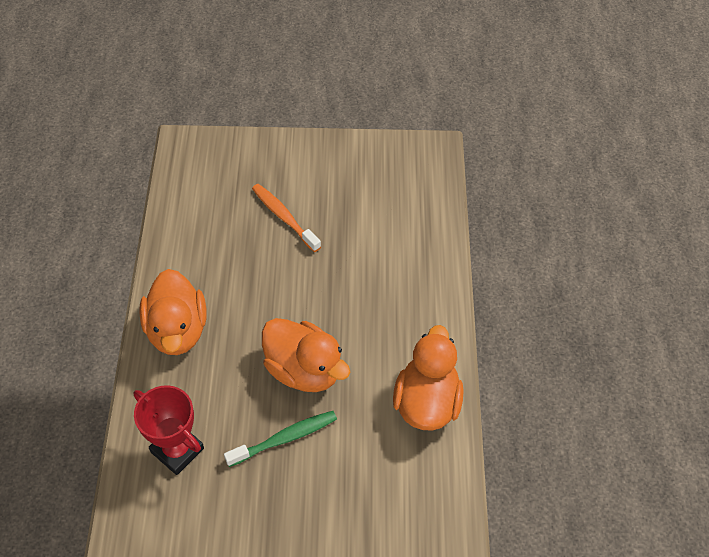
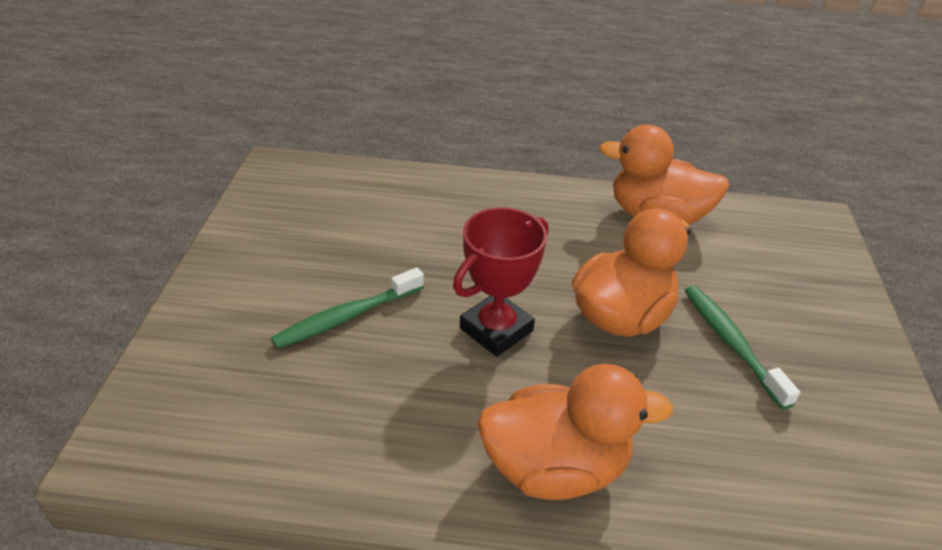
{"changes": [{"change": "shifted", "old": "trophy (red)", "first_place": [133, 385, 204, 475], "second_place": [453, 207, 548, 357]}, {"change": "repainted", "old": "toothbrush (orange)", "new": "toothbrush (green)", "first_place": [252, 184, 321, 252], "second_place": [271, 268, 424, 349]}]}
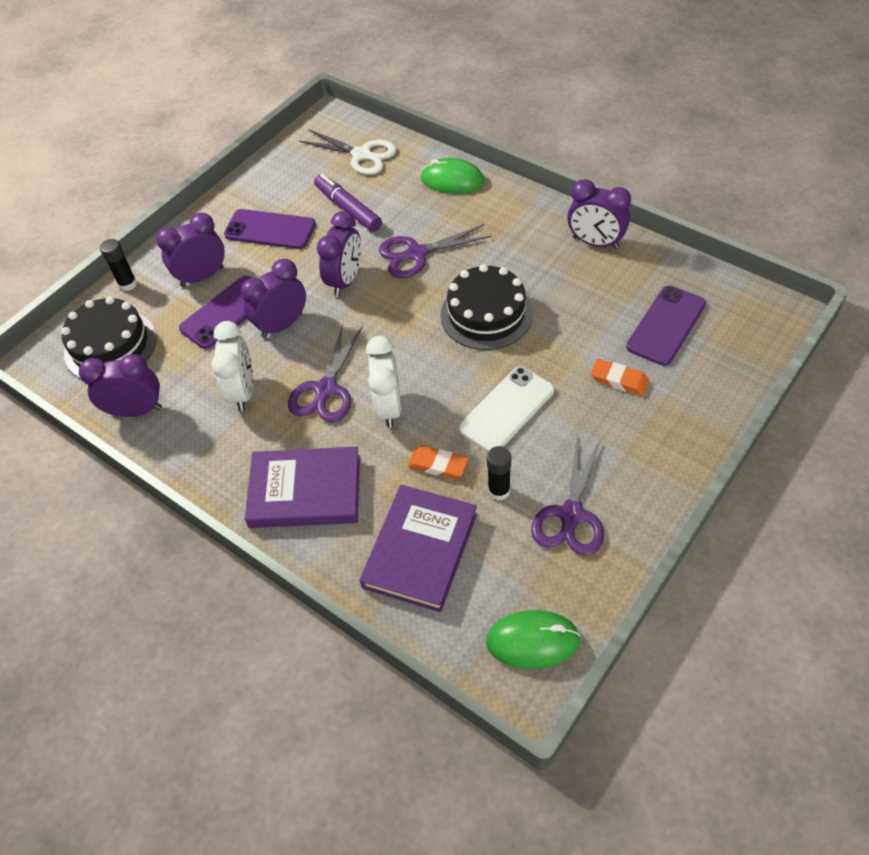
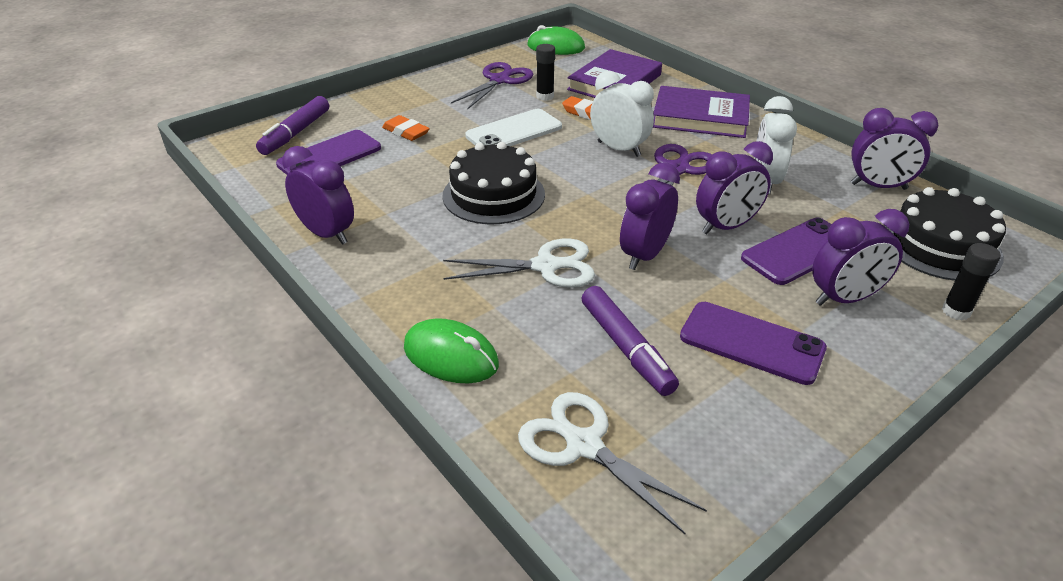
{"changes": [{"change": "rotated", "old": "clock (white)", "first_place": [366, 336, 401, 428], "second_place": [590, 70, 654, 157], "degrees": 120}, {"change": "repainted", "old": "scissors (purple)", "new": "scissors (white)", "first_place": [379, 224, 492, 278], "second_place": [443, 238, 595, 288]}, {"change": "new", "new": "marker (purple)", "second_place": [256, 96, 329, 155]}]}
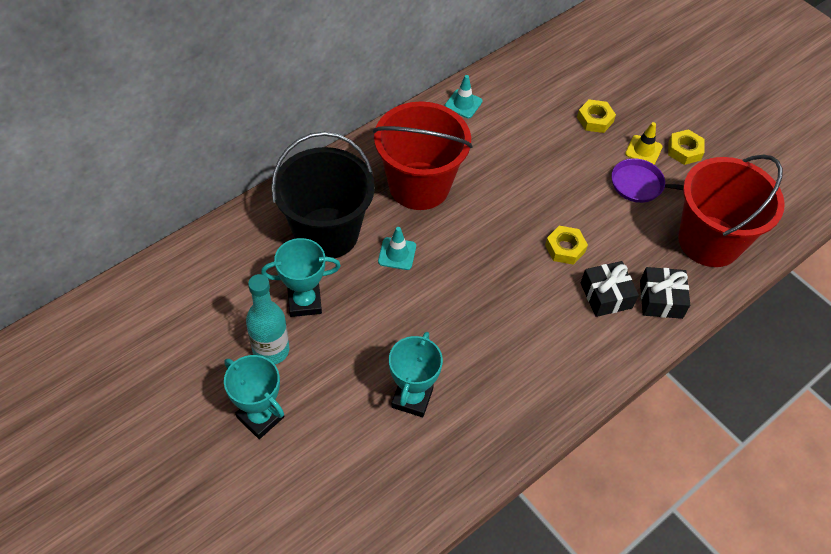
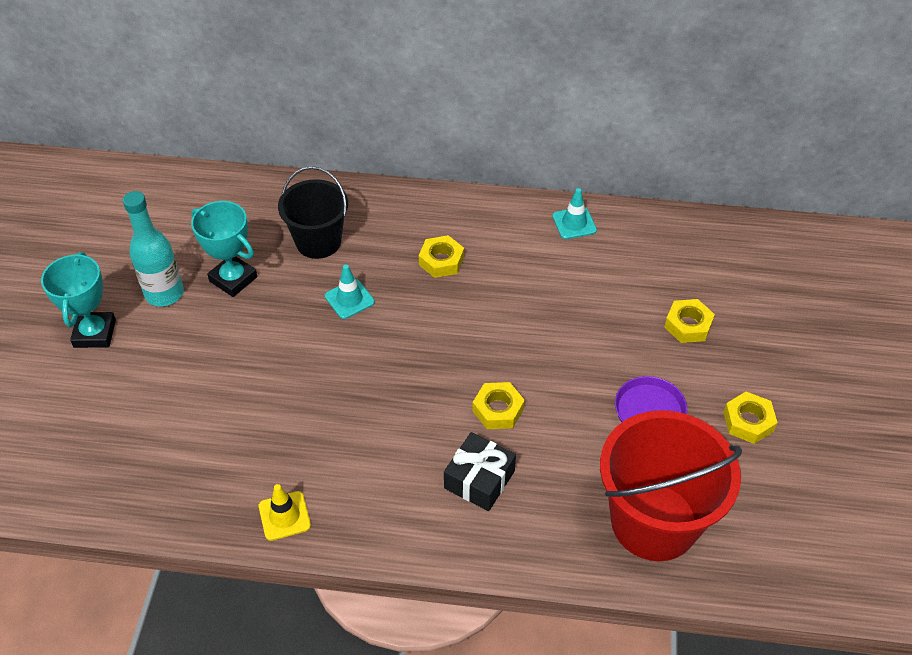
{"changes": [{"change": "scaled", "old": "bucket (black)", "first_place": [271, 132, 375, 258], "second_place": [278, 166, 348, 259], "factor": 0.64}, {"change": "swapped", "old": "bucket (red)", "new": "nut (yellow)", "first_place": [373, 101, 473, 210], "second_place": [419, 235, 464, 278]}, {"change": "gone", "old": "trophy (turquoise)", "first_place": [389, 332, 443, 417]}, {"change": "shifted", "old": "traffic cone (yellow)", "first_place": [625, 122, 663, 165], "second_place": [259, 484, 311, 541]}, {"change": "gone", "old": "gift (black)", "first_place": [640, 267, 690, 319]}]}
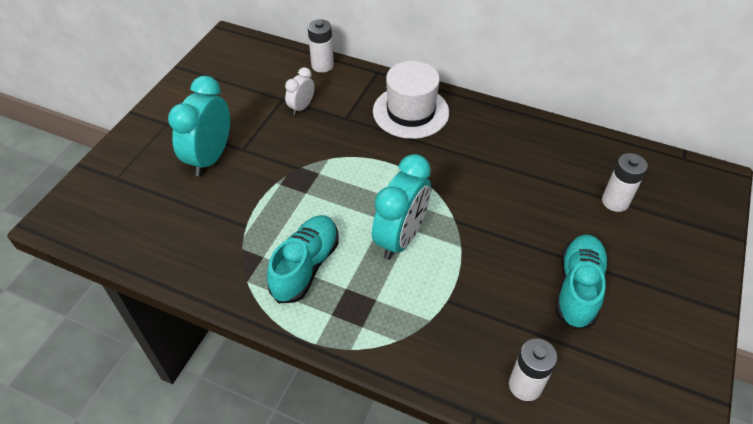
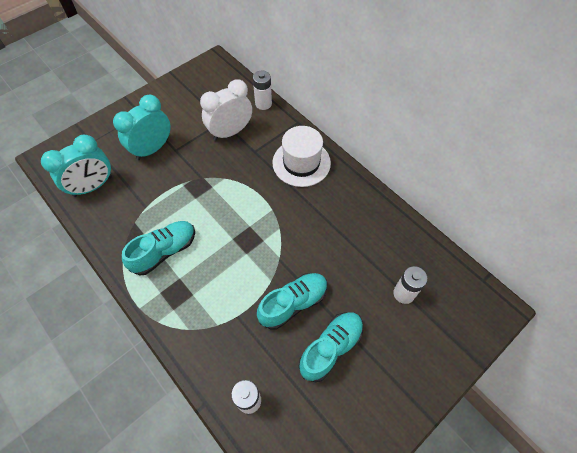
{"changes": [{"change": "scaled", "old": "clock (white)", "first_place": [285, 67, 314, 115], "second_place": [200, 79, 252, 141], "factor": 1.89}, {"change": "shifted", "old": "clock (turquoise)", "first_place": [372, 154, 431, 260], "second_place": [41, 135, 112, 197]}, {"change": "new", "new": "shoe (turquoise)", "second_place": [257, 273, 328, 330]}]}
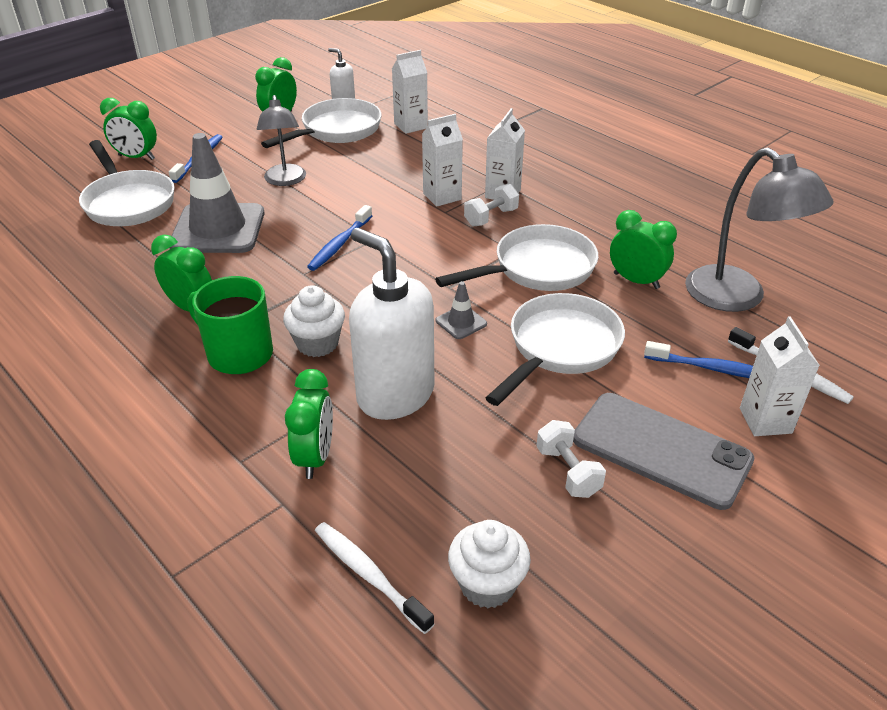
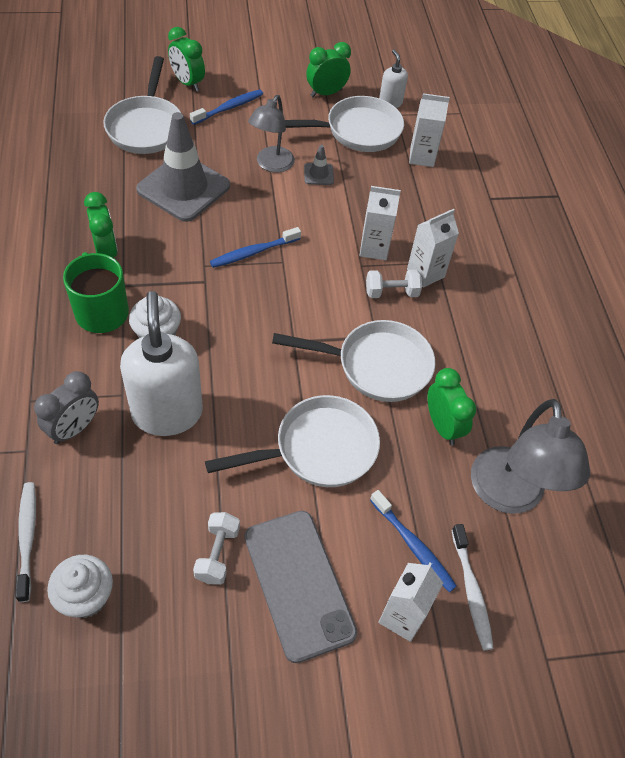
{"changes": [{"change": "repainted", "old": "clock (green)", "new": "clock (grey)", "first_place": [285, 369, 333, 479], "second_place": [34, 371, 99, 444]}, {"change": "shifted", "old": "traffic cone (grey)", "first_place": [436, 281, 487, 339], "second_place": [304, 145, 334, 185]}]}
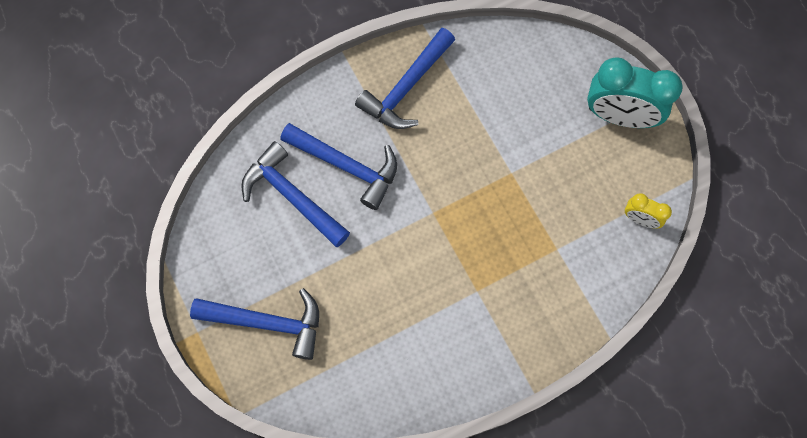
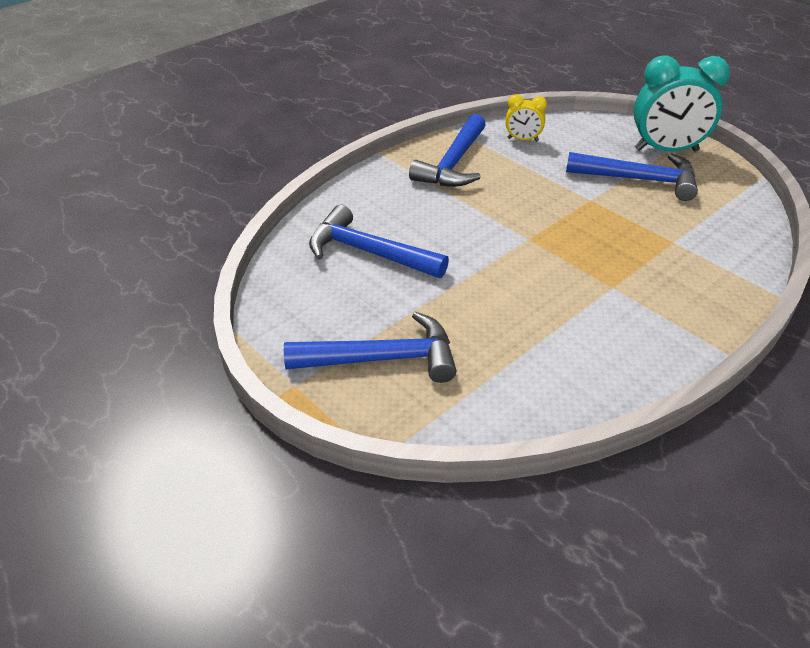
{"changes": [{"change": "shifted", "old": "hammer (blue)", "first_place": [280, 123, 397, 210], "second_place": [566, 152, 698, 201]}, {"change": "shifted", "old": "clock (yellow)", "first_place": [625, 193, 672, 229], "second_place": [505, 94, 547, 142]}]}
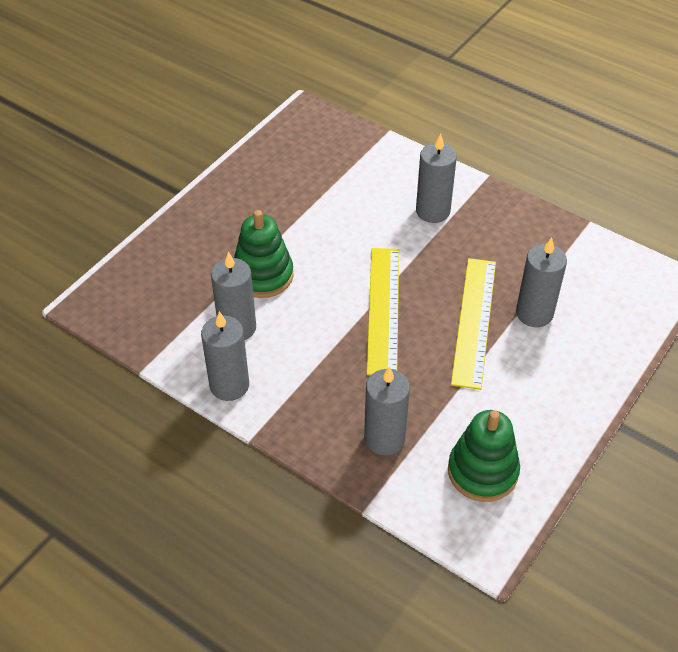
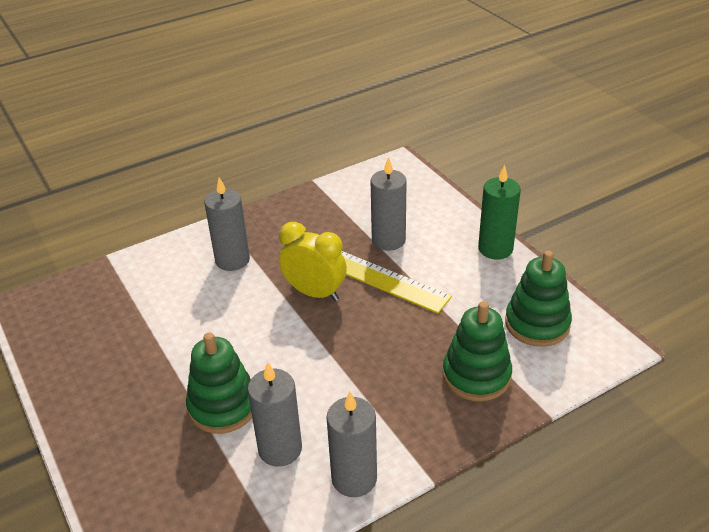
{"changes": [{"change": "swapped", "old": "candle (grey)", "new": "stacking toy (green)", "first_place": [364, 366, 410, 455], "second_place": [443, 301, 512, 401]}, {"change": "gone", "old": "ruler (yellow)", "first_place": [367, 248, 399, 375]}, {"change": "new", "new": "clock (yellow)", "second_place": [279, 222, 347, 301]}, {"change": "new", "new": "candle (green)", "second_place": [478, 165, 521, 259]}]}
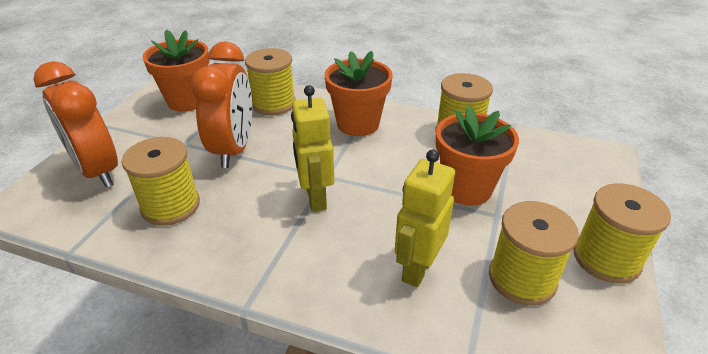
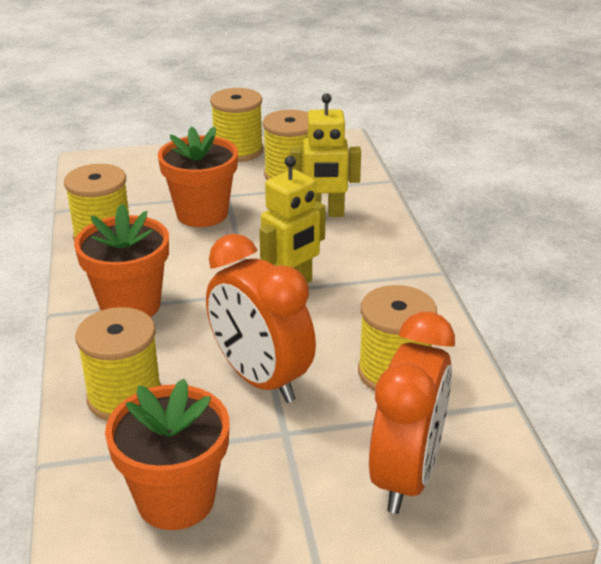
{"changes": [{"change": "rotated", "old": "clock (orange)", "first_place": [191, 41, 252, 168], "second_place": [206, 234, 316, 403], "degrees": -105}]}
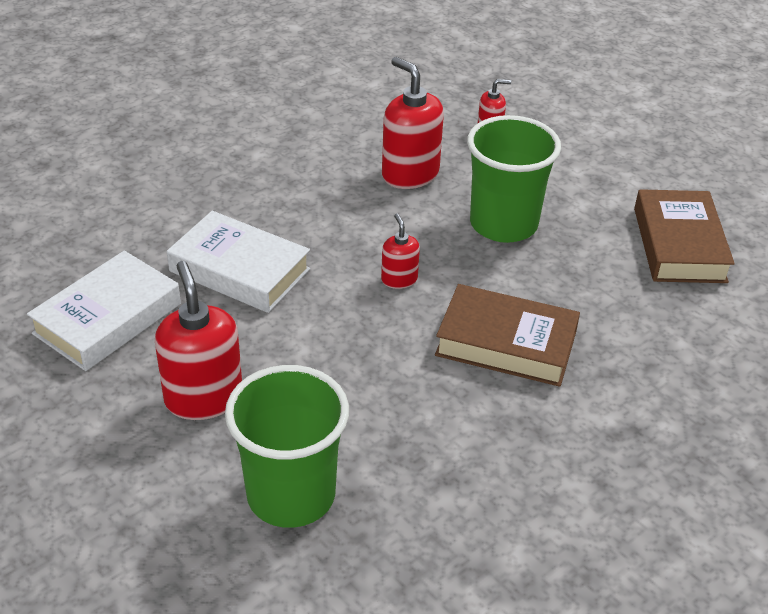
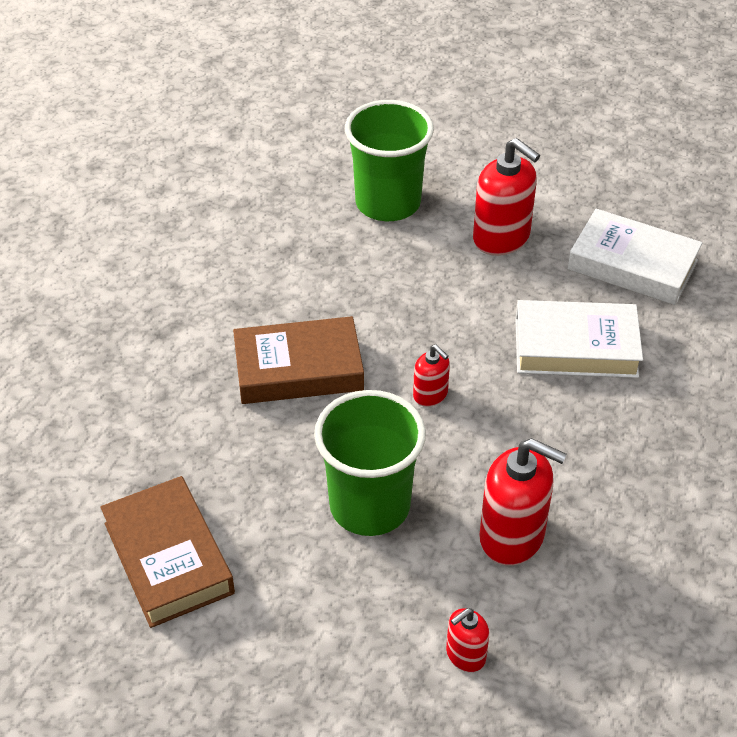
{"changes": [{"change": "rotated", "old": "book (white)", "first_place": [27, 251, 181, 371], "second_place": [568, 209, 702, 305], "degrees": -75}]}
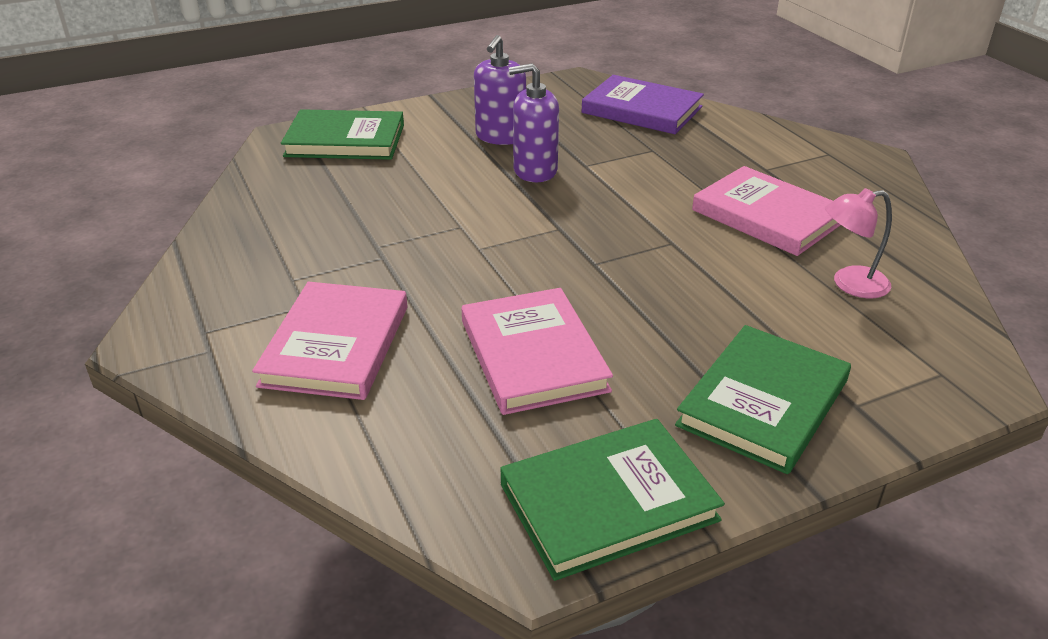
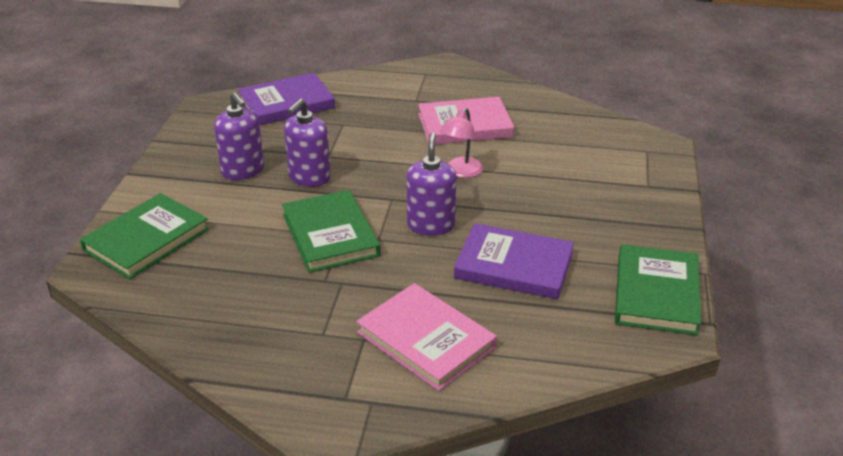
{"changes": [{"change": "repainted", "old": "book (pink)", "new": "book (purple)", "first_place": [462, 288, 613, 415], "second_place": [454, 223, 574, 299]}, {"change": "shifted", "old": "book (green)", "first_place": [675, 325, 851, 474], "second_place": [282, 190, 381, 273]}, {"change": "shifted", "old": "lamp (pink)", "first_place": [825, 188, 892, 298], "second_place": [440, 108, 483, 178]}, {"change": "new", "new": "soap dispenser (purple)", "second_place": [406, 133, 457, 236]}]}
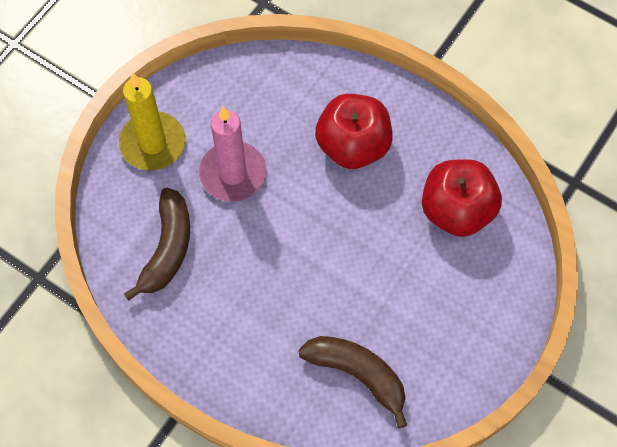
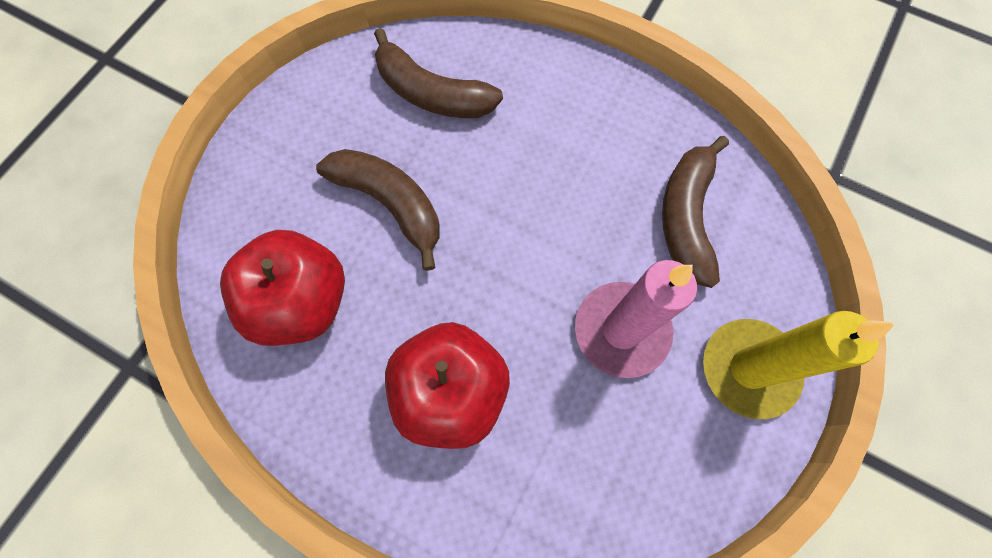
{"changes": [{"change": "new", "new": "banana (brown)", "second_place": [316, 149, 439, 271]}]}
